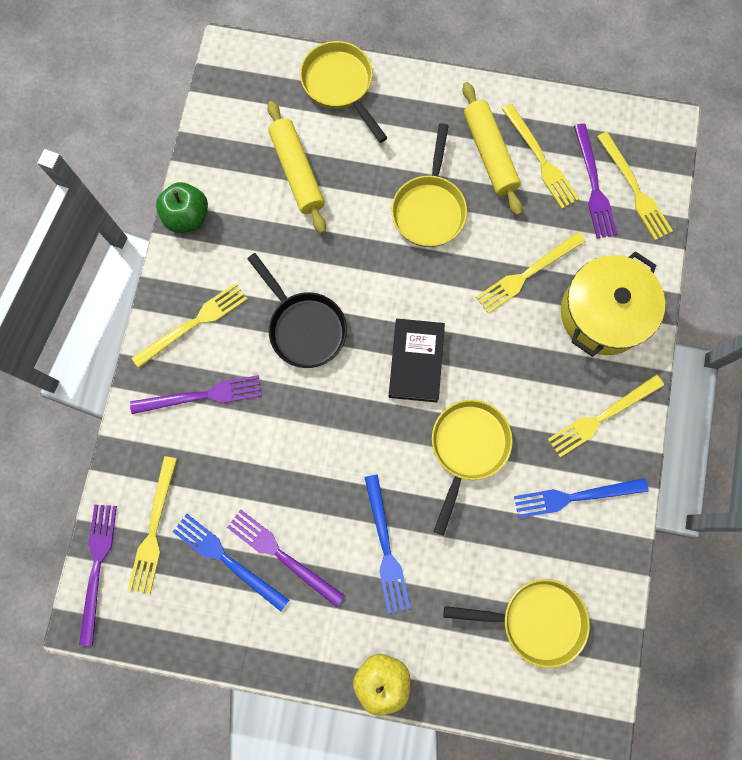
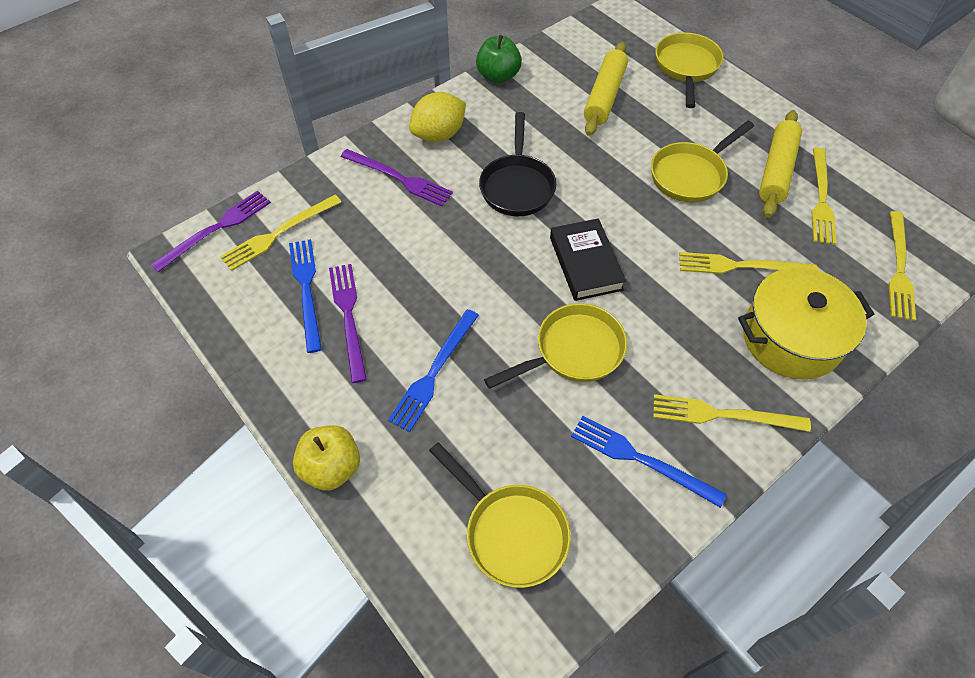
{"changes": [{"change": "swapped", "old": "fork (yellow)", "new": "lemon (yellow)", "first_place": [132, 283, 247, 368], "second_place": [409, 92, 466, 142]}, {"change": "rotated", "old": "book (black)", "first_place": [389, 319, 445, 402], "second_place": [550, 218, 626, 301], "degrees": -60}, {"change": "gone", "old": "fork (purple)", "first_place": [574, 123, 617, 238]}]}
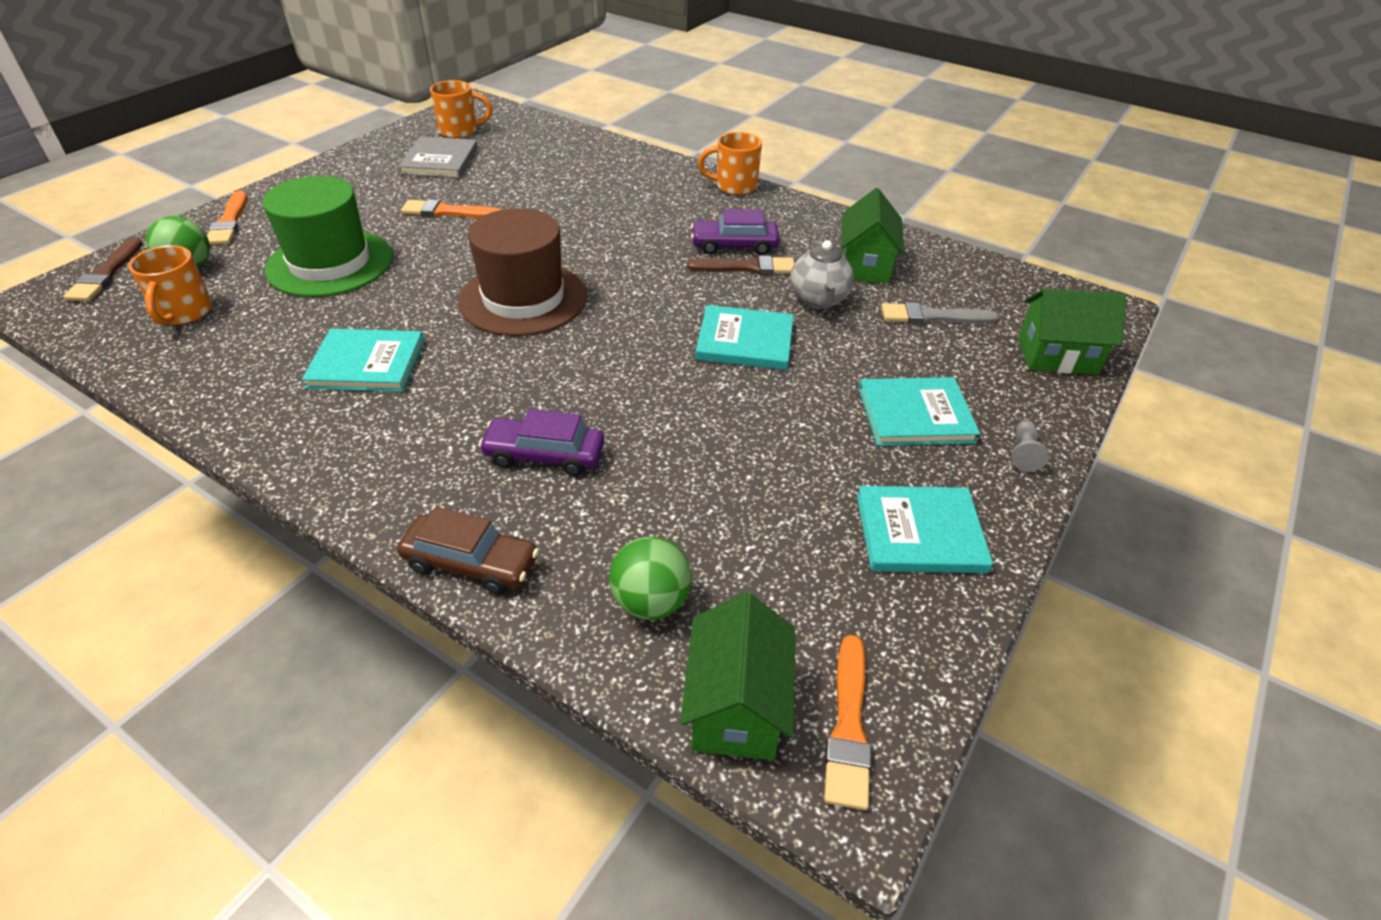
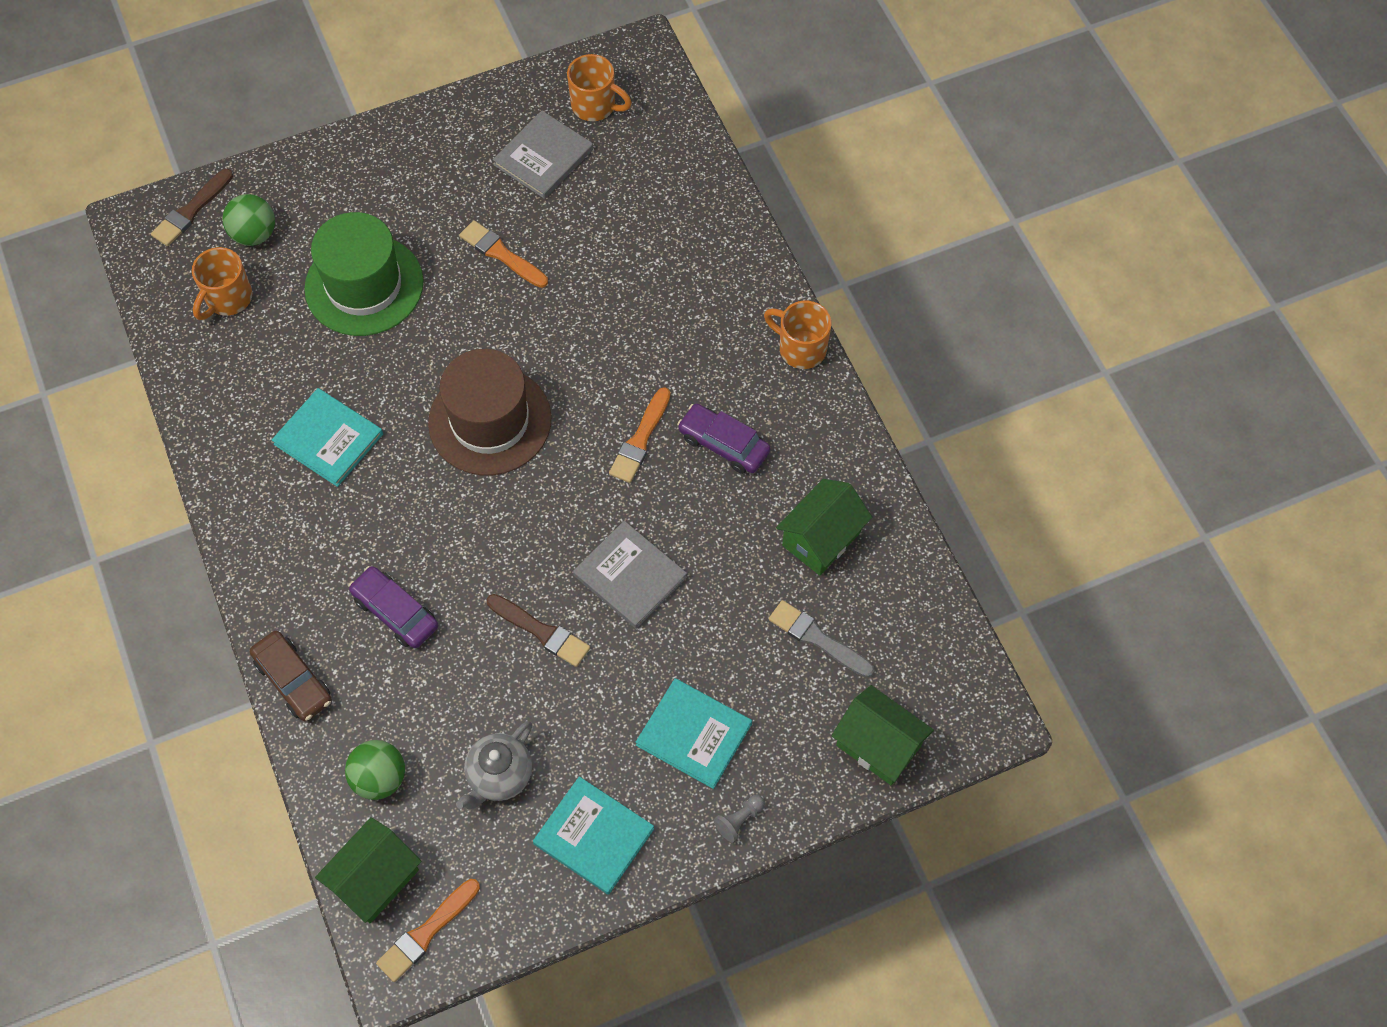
{"changes": [{"change": "shifted", "old": "brush (orange)", "first_place": [207, 191, 247, 245], "second_place": [609, 387, 671, 483]}, {"change": "shifted", "old": "brush (brown)", "first_place": [687, 255, 795, 275], "second_place": [487, 594, 590, 667]}, {"change": "repainted", "old": "book (turquoise)", "new": "book (grey)", "first_place": [695, 305, 794, 370], "second_place": [573, 521, 687, 629]}, {"change": "shifted", "old": "teapot (grey)", "first_place": [790, 240, 854, 309], "second_place": [456, 721, 532, 809]}]}
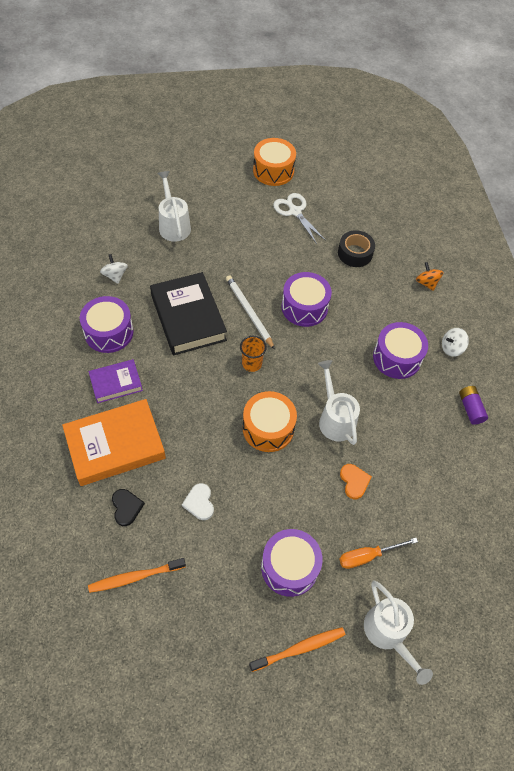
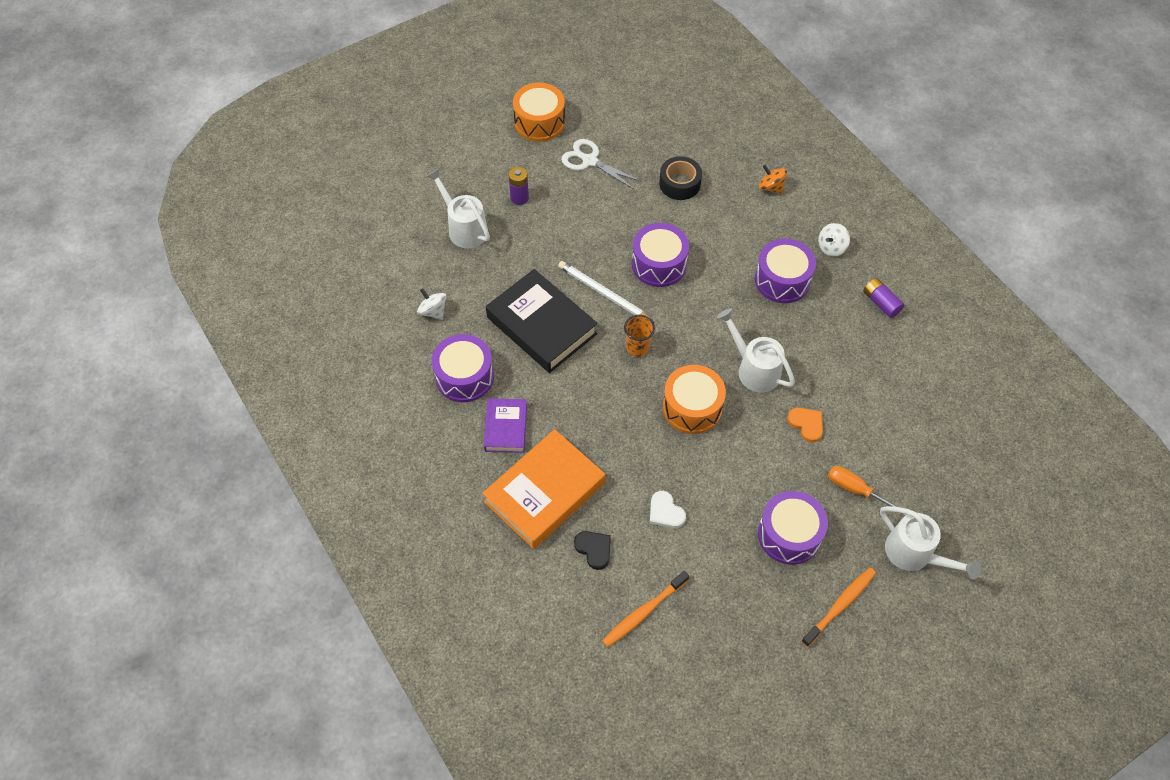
{"changes": [{"change": "rotated", "old": "book (purple)", "first_place": [88, 359, 143, 403], "second_place": [484, 398, 527, 453], "degrees": -45}, {"change": "rotated", "old": "screwdriver (orange)", "first_place": [339, 538, 418, 569], "second_place": [828, 466, 908, 516], "degrees": 75}, {"change": "new", "new": "battery (purple)", "second_place": [508, 167, 529, 205]}]}
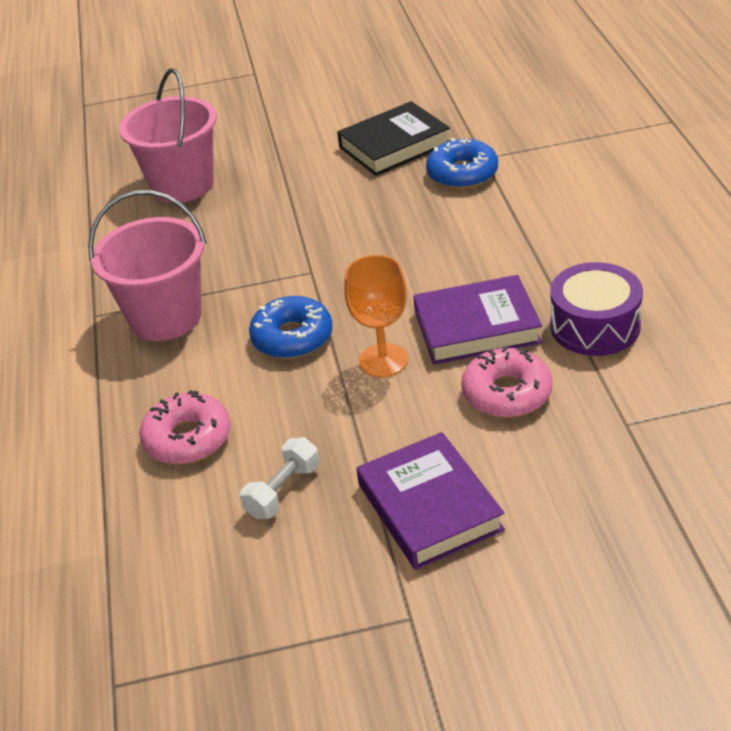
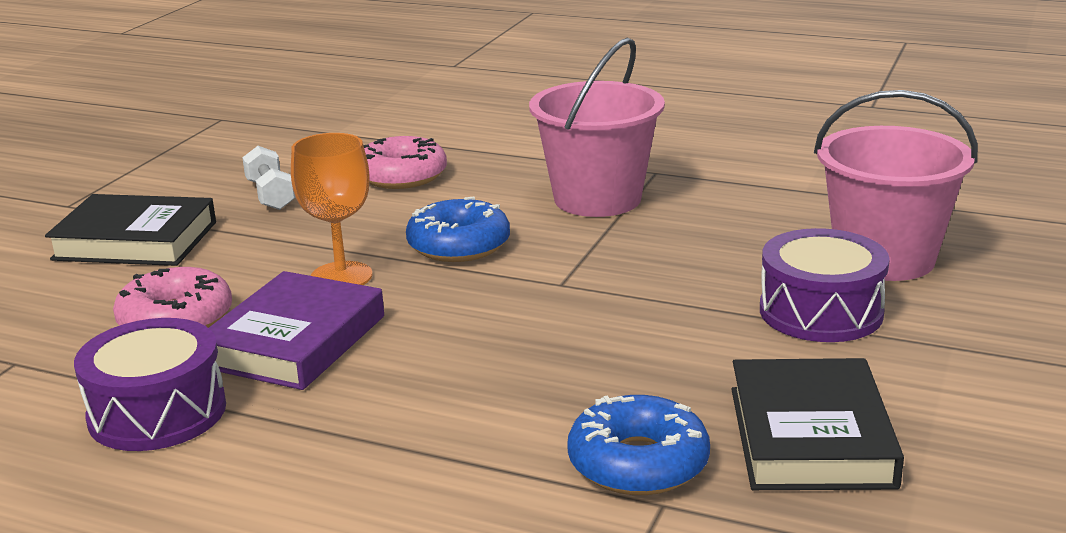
{"changes": [{"change": "repainted", "old": "book (purple)", "new": "book (black)", "first_place": [357, 432, 505, 570], "second_place": [45, 194, 216, 266]}, {"change": "new", "new": "drum (purple)", "second_place": [760, 228, 890, 342]}]}
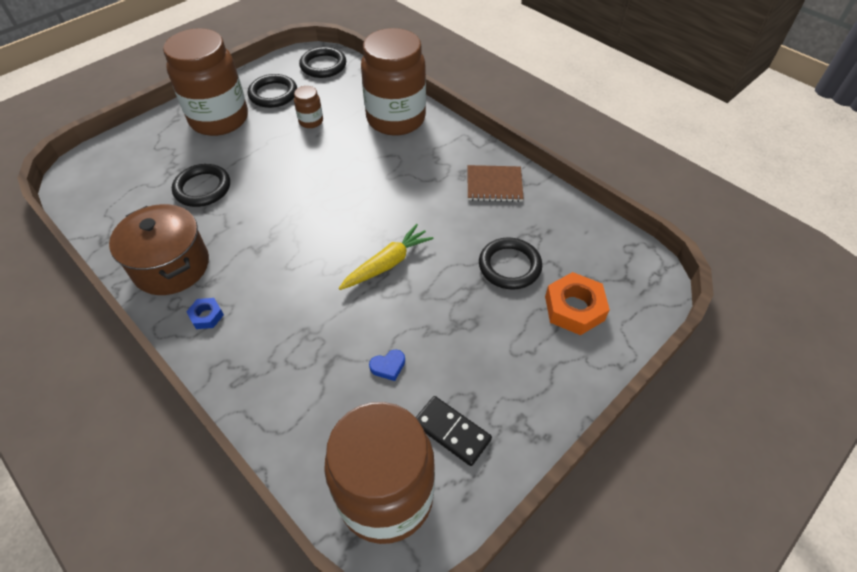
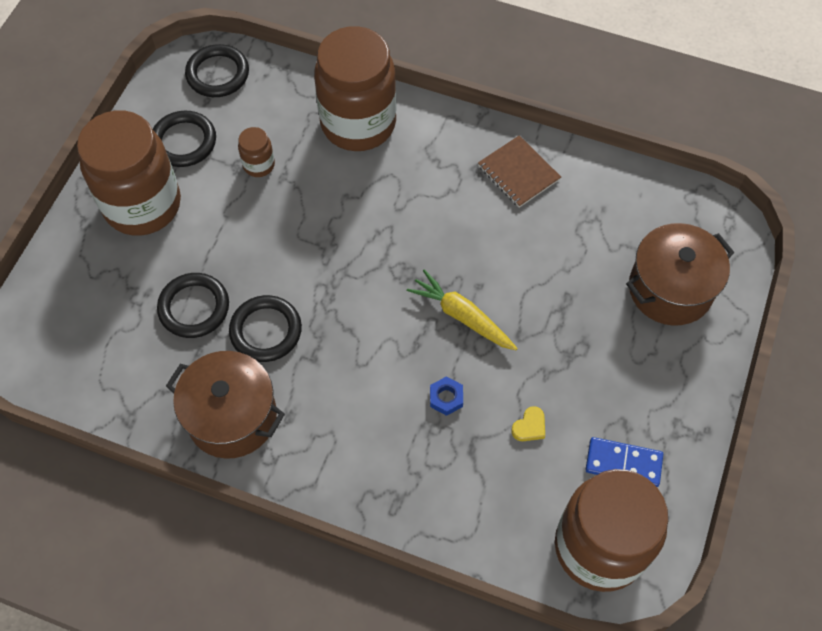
{"changes": [{"change": "shifted", "old": "nut (blue)", "first_place": [186, 298, 224, 329], "second_place": [430, 376, 463, 416]}, {"change": "rotated", "old": "carrot (yellow)", "first_place": [339, 224, 434, 290], "second_place": [407, 269, 518, 350], "degrees": -75}, {"change": "repainted", "old": "heart (blue)", "new": "heart (yellow)", "first_place": [369, 349, 405, 381], "second_place": [511, 406, 545, 441]}, {"change": "repainted", "old": "domino (black)", "new": "domino (blue)", "first_place": [416, 396, 492, 466], "second_place": [585, 437, 663, 487]}, {"change": "rotated", "old": "notebook (brown)", "first_place": [468, 165, 524, 202], "second_place": [478, 135, 561, 208], "degrees": 75}, {"change": "shifted", "old": "ring (black)", "first_place": [479, 238, 542, 290], "second_place": [229, 295, 302, 362]}, {"change": "swapped", "old": "nut (orange)", "new": "pot (brown)", "first_place": [545, 272, 610, 335], "second_place": [626, 223, 734, 326]}]}
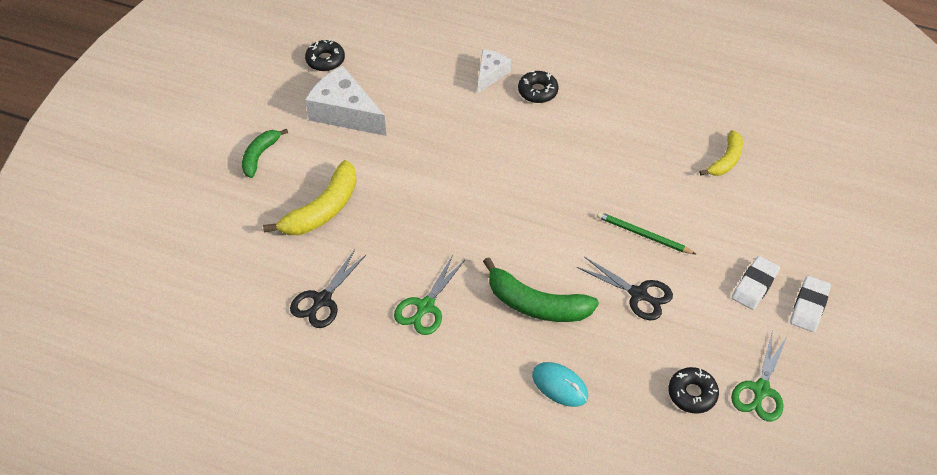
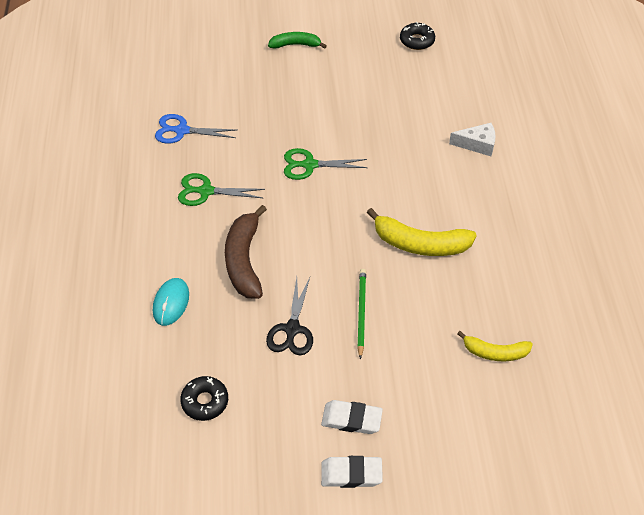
{"changes": [{"change": "shifted", "old": "banana (yellow)", "first_place": [263, 160, 357, 235], "second_place": [367, 208, 477, 256]}, {"change": "repainted", "old": "scissors (black)", "new": "scissors (blue)", "first_place": [290, 250, 367, 328], "second_place": [155, 114, 236, 144]}, {"change": "gone", "old": "cheese (white)", "first_place": [305, 66, 386, 136]}, {"change": "repainted", "old": "banana (green)", "new": "banana (brown)", "first_place": [483, 257, 599, 322], "second_place": [225, 205, 267, 299]}, {"change": "gone", "old": "donut (black)", "first_place": [518, 71, 559, 103]}, {"change": "shifted", "old": "scissors (green)", "first_place": [731, 331, 787, 421], "second_place": [284, 148, 367, 180]}]}
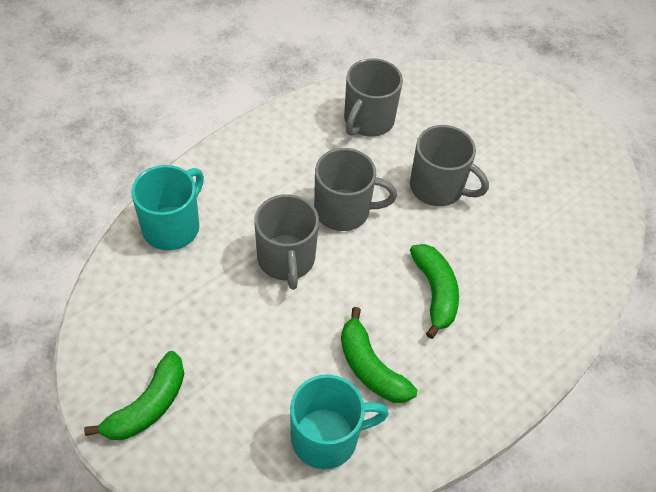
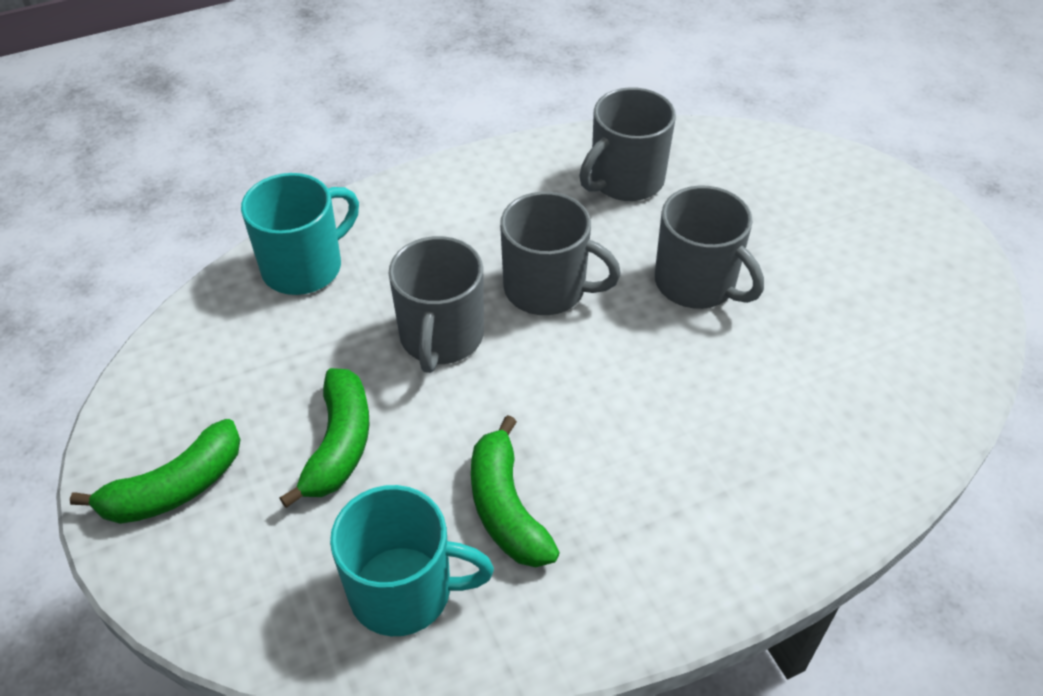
{"changes": [{"change": "shifted", "old": "banana (green)", "first_place": [410, 244, 459, 339], "second_place": [279, 368, 370, 508]}]}
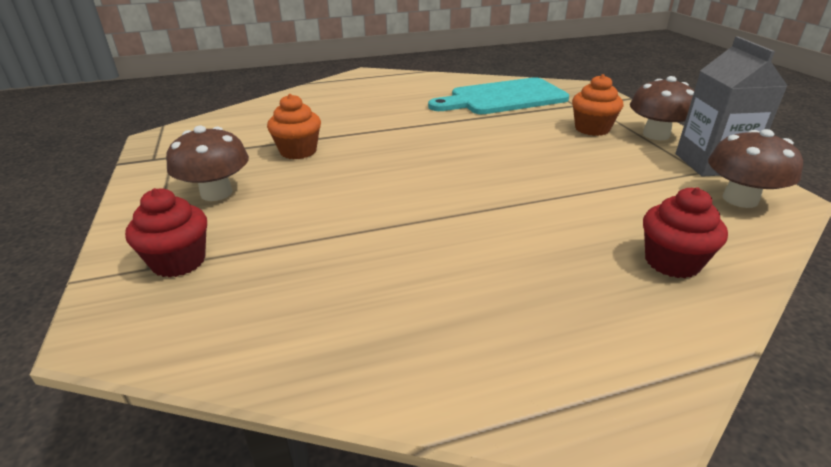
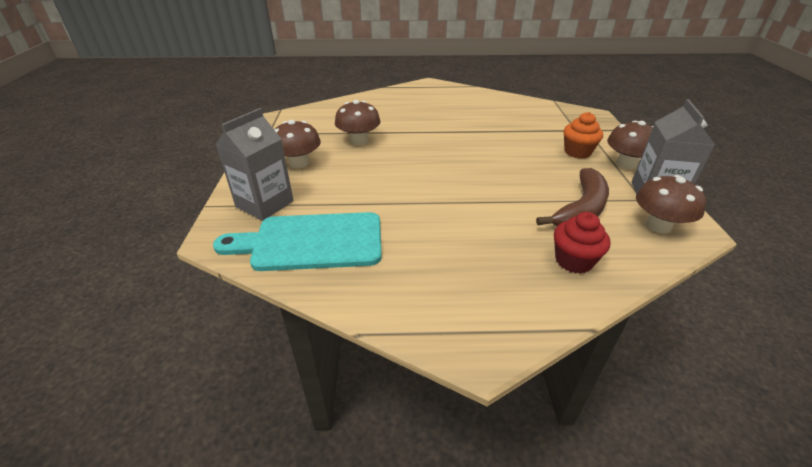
{"changes": [{"change": "swapped", "old": "cupcake (red)", "new": "carton (grey)", "first_place": [125, 188, 207, 277], "second_place": [215, 108, 294, 221]}, {"change": "swapped", "old": "cupcake (orange)", "new": "mushroom (brown)", "first_place": [267, 94, 321, 159], "second_place": [335, 100, 381, 145]}, {"change": "shifted", "old": "cutting board (turquoise)", "first_place": [428, 77, 569, 114], "second_place": [213, 212, 382, 271]}, {"change": "new", "new": "banana (brown)", "second_place": [536, 168, 609, 226]}]}
